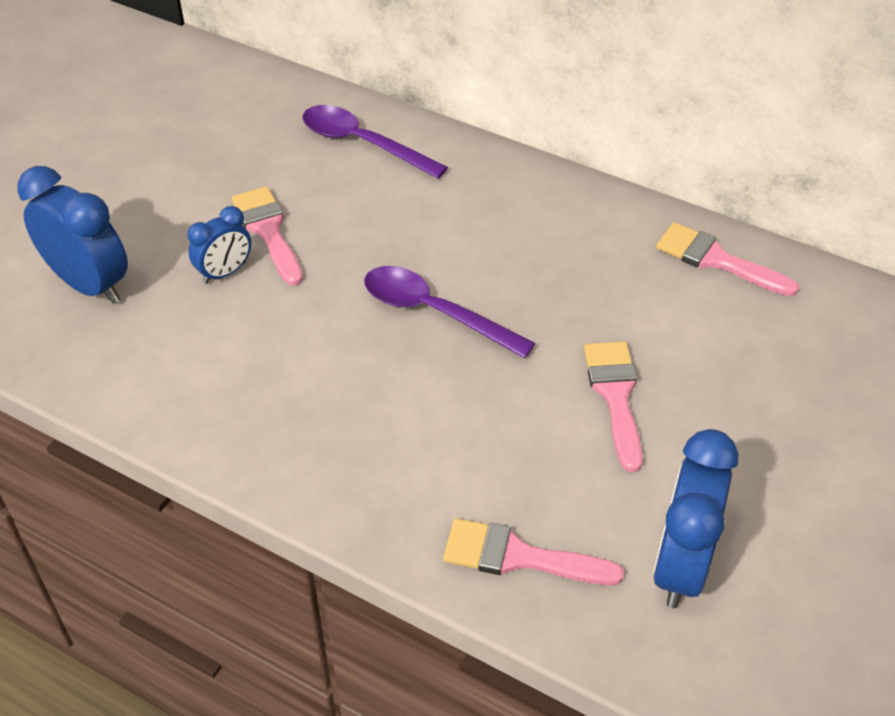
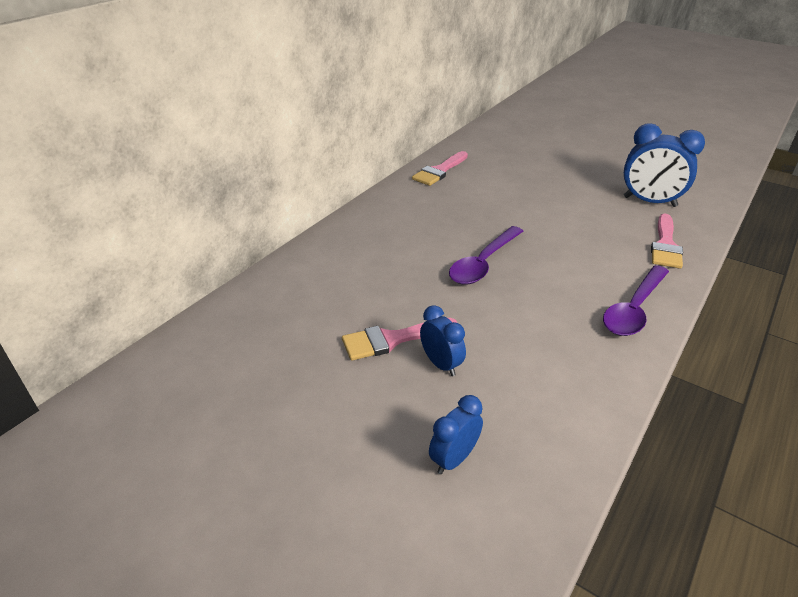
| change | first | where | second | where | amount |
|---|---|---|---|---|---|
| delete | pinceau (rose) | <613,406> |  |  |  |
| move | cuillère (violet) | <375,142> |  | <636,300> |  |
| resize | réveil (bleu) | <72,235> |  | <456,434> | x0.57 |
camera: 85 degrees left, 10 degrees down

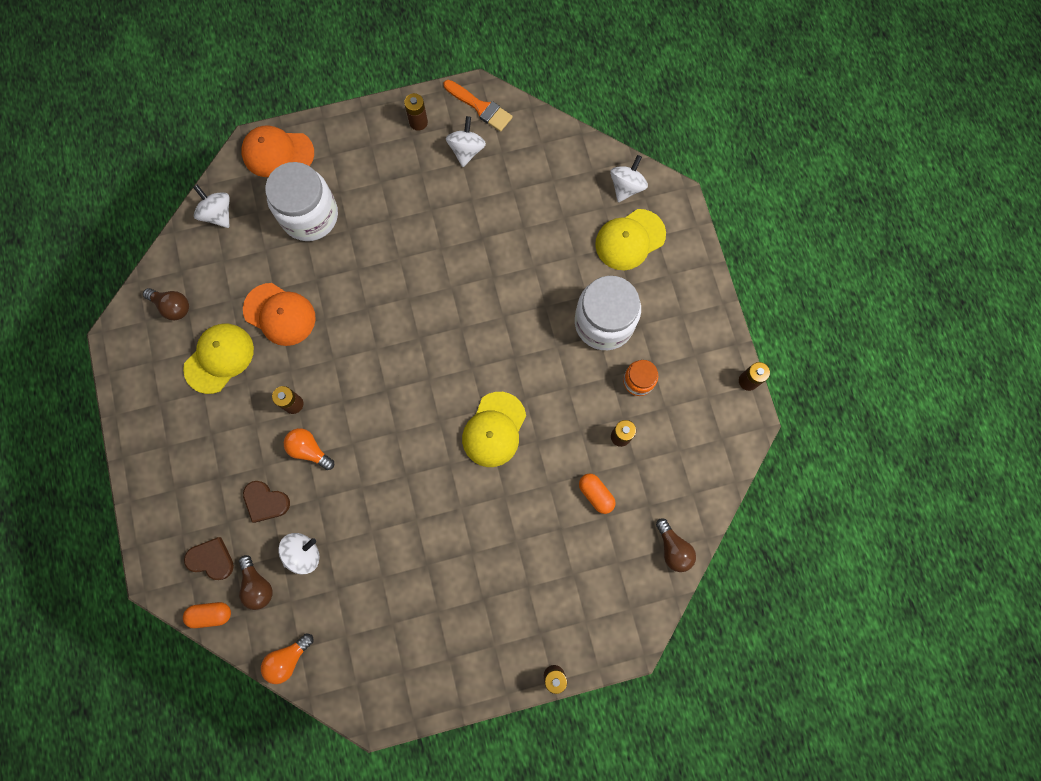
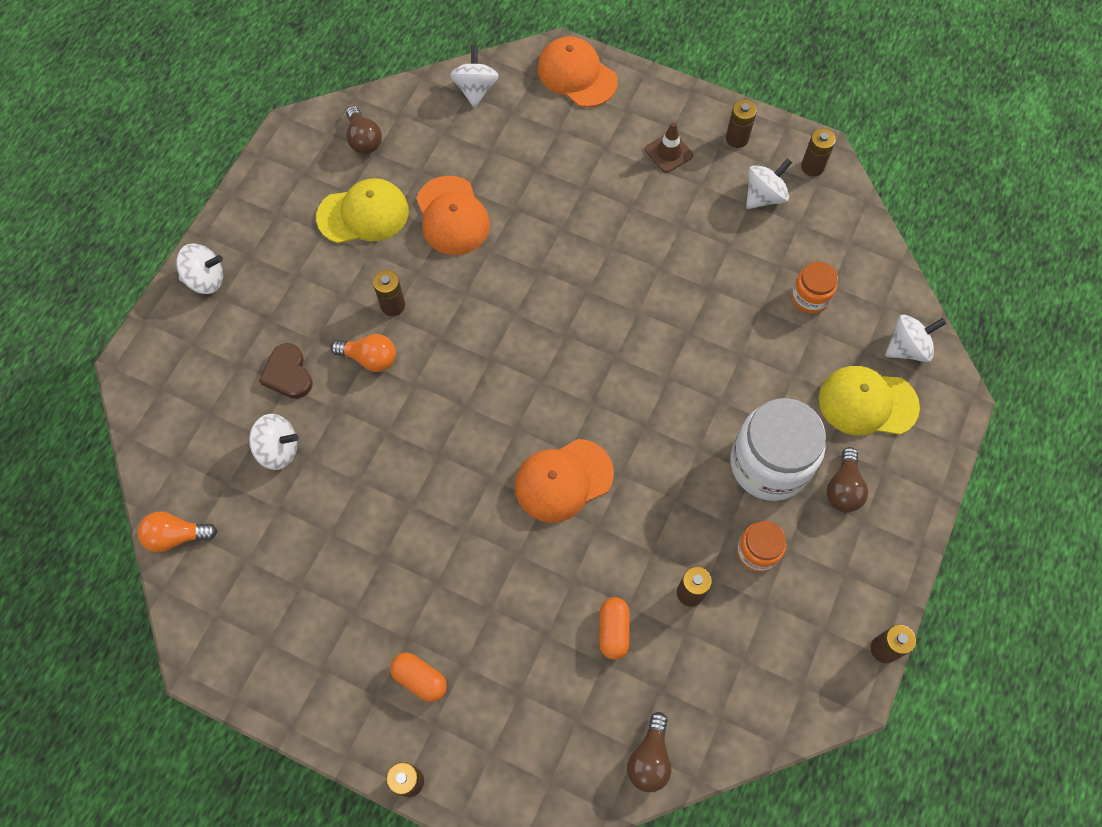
| change | first | where | second | where | amount |
|---|---|---|---|---|---|
| delete | cœur (marron) | <209,558> |  |  |  |
| delete | bocal (blanc) | <301,201> |  |  |  |
| insert |  |  | toupie (blanc) | <199,268> |  |
| insert |  |  | cône de chantier (marron) | <669,147> |  |
| insert |  |  | bocal (orange) | <815,287> |  |
| move | gélule (orange) | <207,615> |  | <418,677> |  |
| move | ampoule (marron) | <256,582> |  | <847,479> |  |
| replace | pinceau (orange) | <478,106> | pile (marron) | <818,152> |  |
| recolor | casquette (jaune) | <494,429> | casquette (orange) | <564,481> |  |
| rotate | ampoule (orange) | <309,449> |  | <363,353> | 120 degrees clockwise |
camera: 40 degrees right, 10 degrees down

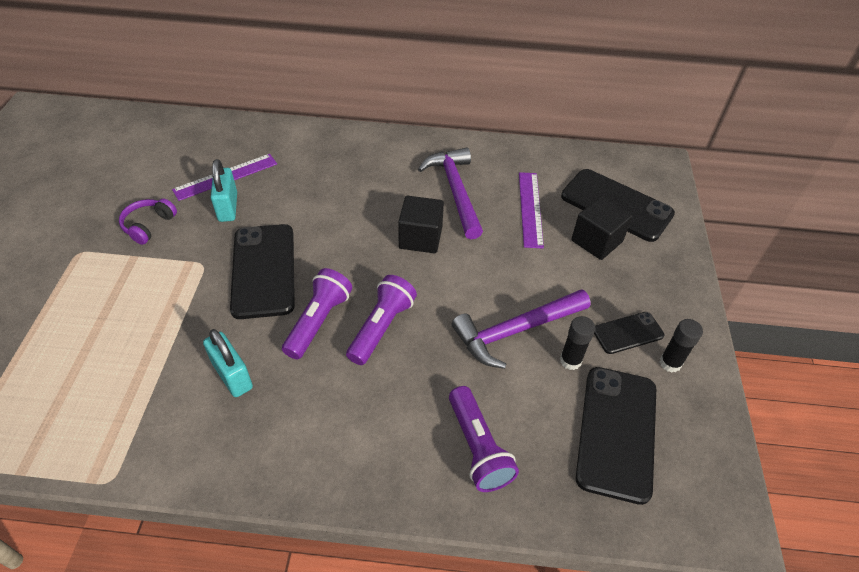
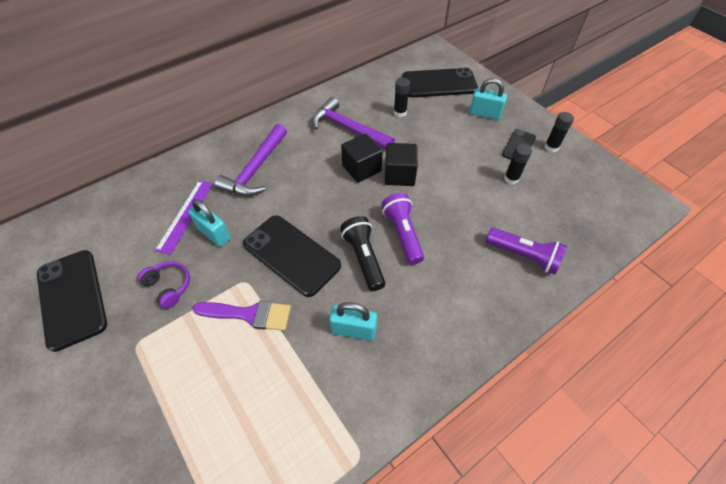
| change | first | where | second | where | amount |
|---|---|---|---|---|---|
| insert |  |  | pinceau (violet) | <242,316> |  |
| insert |  |  | cadenas (turquoise) | <488,99> |  |
| move | marteau (violet) | <521,329> |  | <251,160> |  |
| move | cube (noir) | <602,228> |  | <401,164> |  |
| move | téléphone (noir) | <616,436> |  | <72,301> |  |
| replace | règle (violet) | <531,210> | bâton de colle (noir) | <402,97> |  |
| recolor | lampe de poche (violet) | <317,313> | lampe de poche (noir) | <362,253> |  |
| rotate | casque audio (violet) | <148,222> |  | <164,285> | 150 degrees clockwise |
camera: 40 degrees left, 5 degrees up

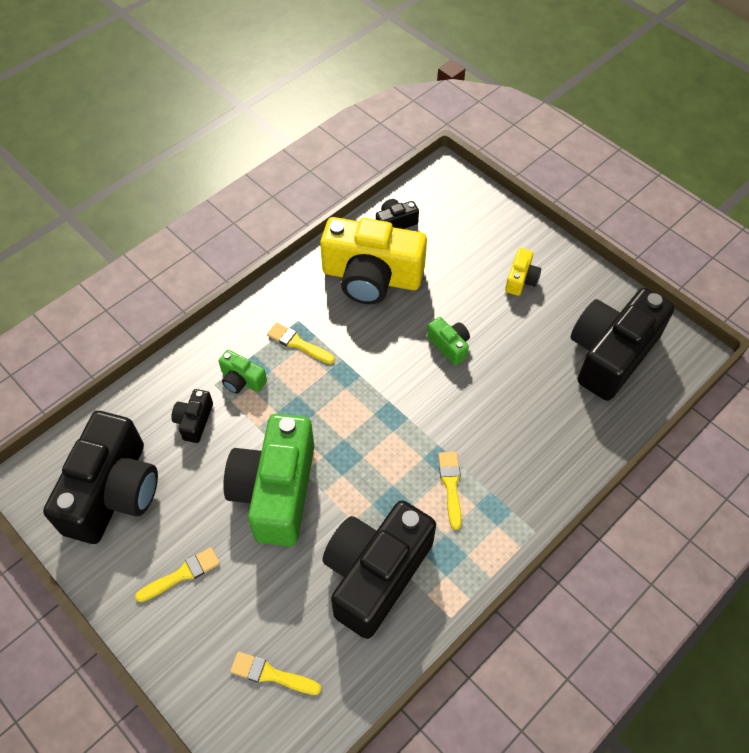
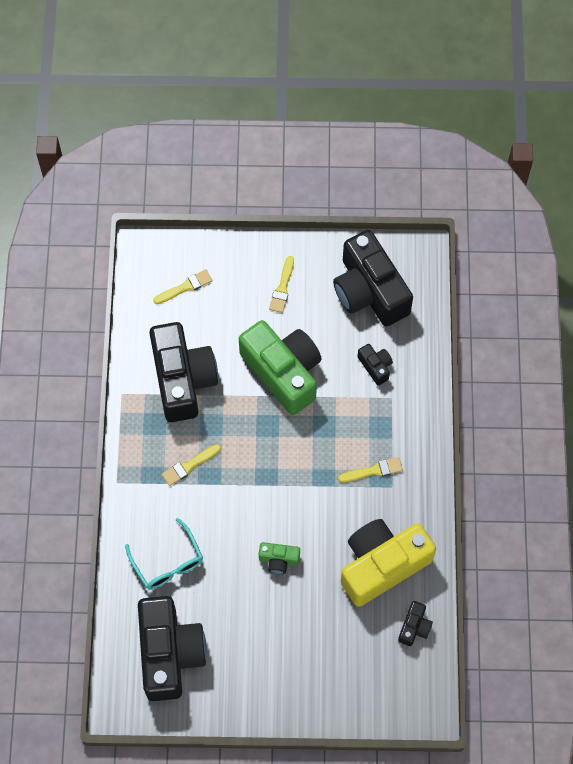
| change | first | where | second | where | amount |
|---|---|---|---|---|---|
| delete | appareil photo (vert) | <243,372> |  |  |  |
| delete | appareil photo (jaune) | <523,272> |  |  |  |
| insert |  |  | lunettes (turquoise) | <164,554> |  |
| rotate | pinceau (jaune) | <450,491> |  | <191,465> | 105 degrees clockwise |
camera: 135 degrees right, 10 degrees up

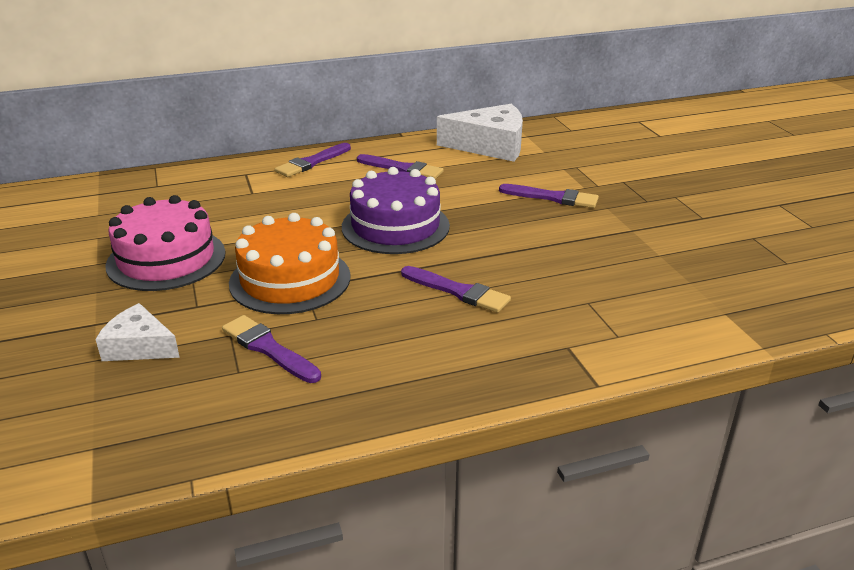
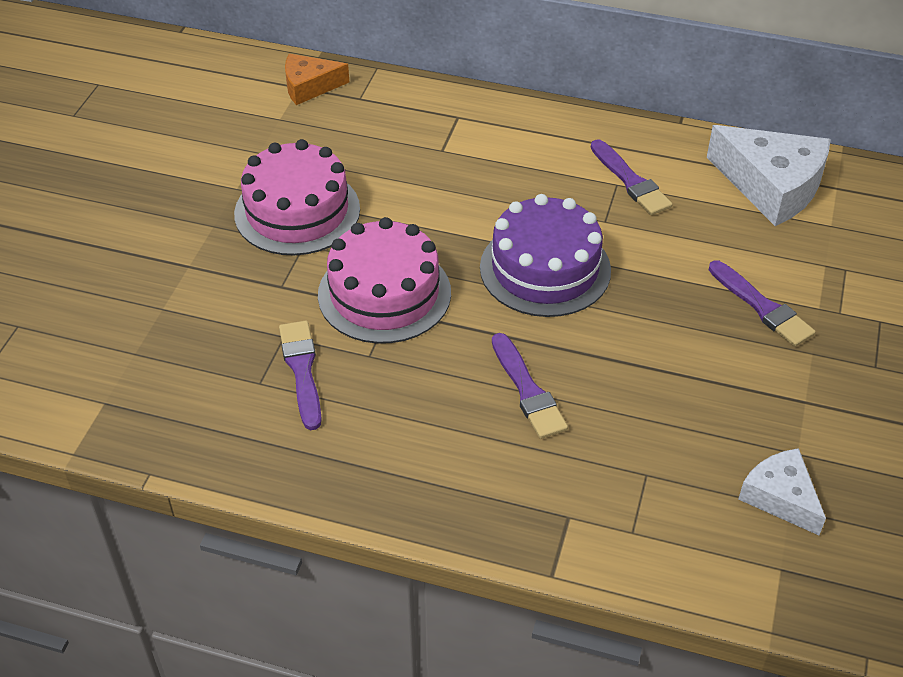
| change | first | where | second | where | amount |
|---|---|---|---|---|---|
| delete | pinceau (violet) | <313,160> |  |  |  |
| insert |  |  | fromage (orange) | <317,79> |  |
| move | fromage (blanc) | <138,332> |  | <782,491> |  |
| recolor | gâteau (orange) | <290,263> | gâteau (rose) | <384,280> |  |
camera: 35 degrees right, 15 degrees up

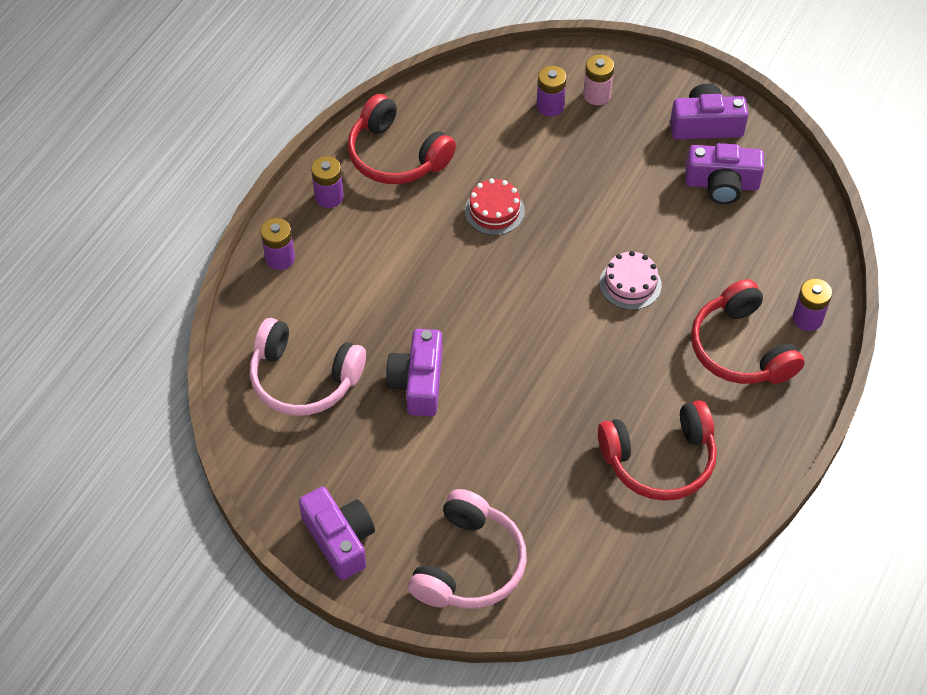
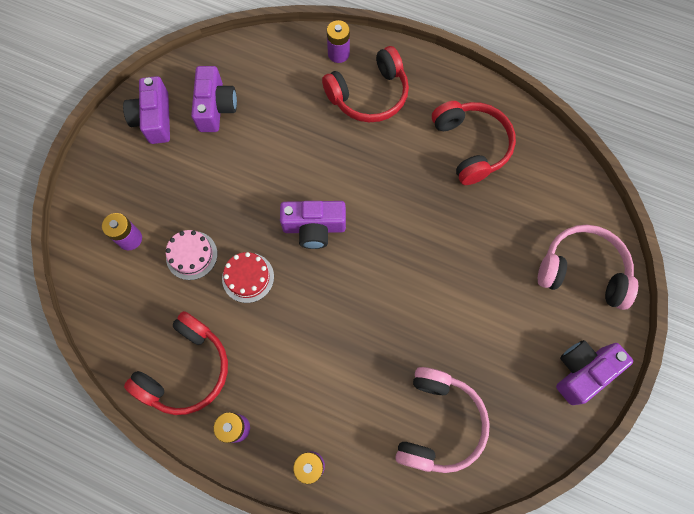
| change | first | where | second | where | amount |
|---|---|---|---|---|---|
| delete | pile (rose) | <598,79> |  |  |  |
| move | appareil photo (violet) | <414,372> |  | <313,225> |  |
| move | gâteau (rose) | <631,280> |  | <191,255> |  |
camera: 95 degrees left, 15 degrees up

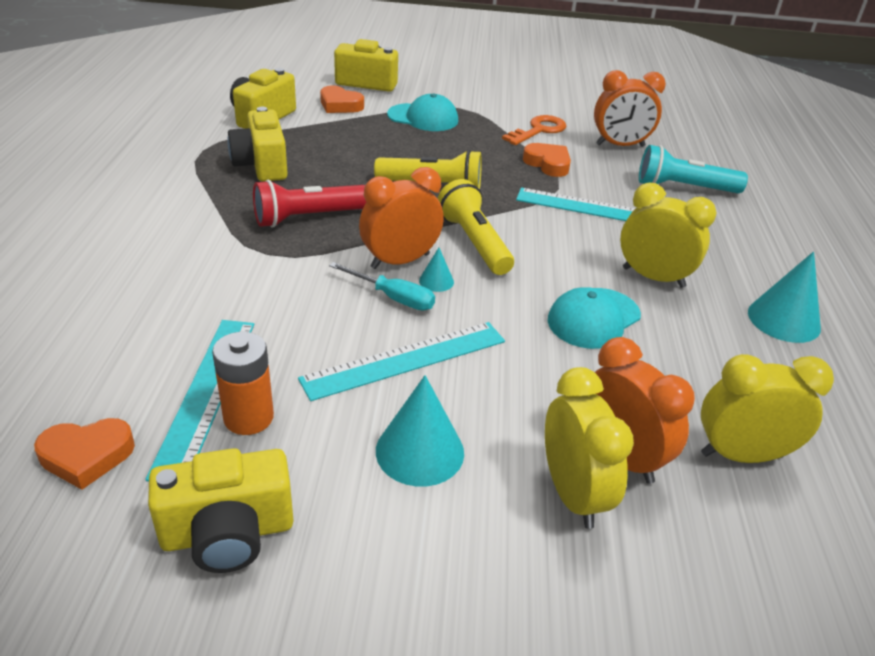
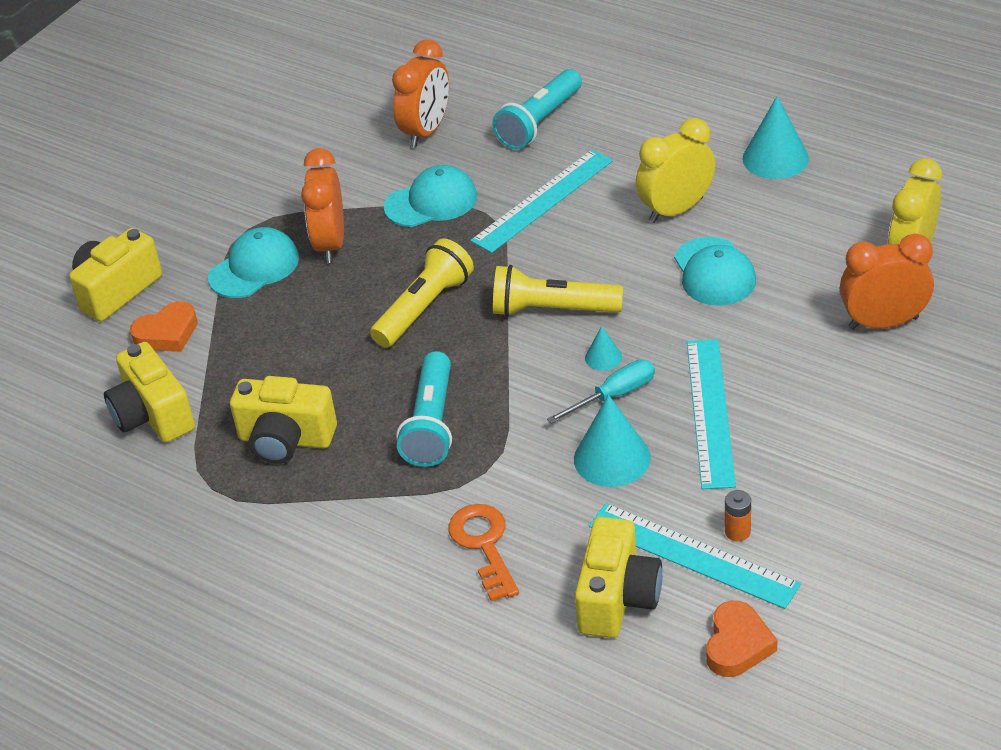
| change | first | where | second | where | amount |
|---|---|---|---|---|---|
| delete | réveil (jaune) | <589,448> |  |  |  |
| move | appareil photo (jaune) | <221,510> |  | <618,577> |  |
| move | réveil (orange) | <401,218> |  | <322,205> |  |
| move | cône (turquoise) | <420,431> |  | <612,441> |  |
| move | clé (orange) | <534,130> |  | <483,553> |  |
| replace | cœur (orange) | <547,160> | casquette (turquoise) | <430,196> |  |
| recolor | lampe de poche (rouge) | <309,203> | lampe de poche (turquoise) | <424,409> |  |
| resize | pile (orange) | <243,383> |  | <738,515> | x0.57 |
camera: 55 degrees left, 5 degrees up

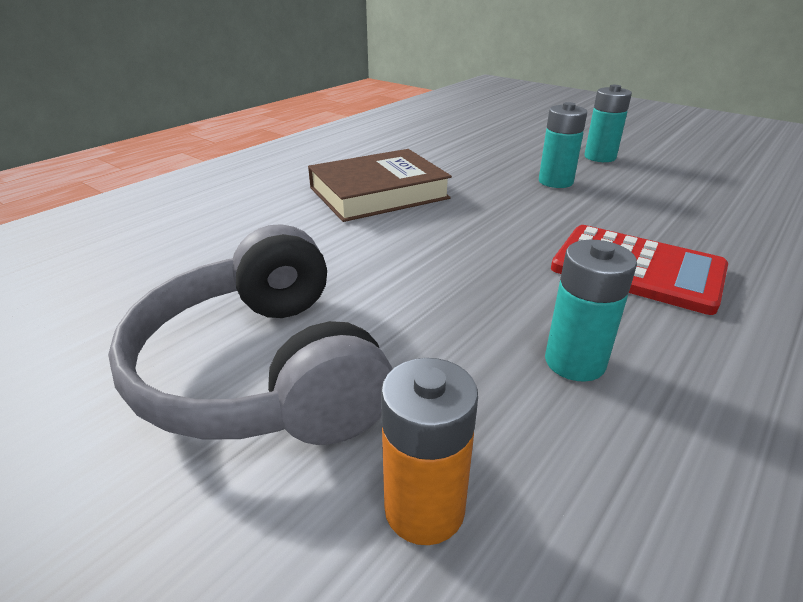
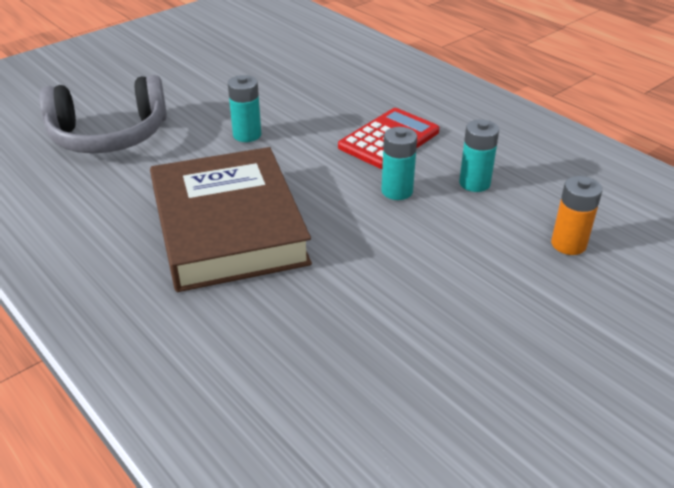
| change | first | where | second | where | amount |
|---|---|---|---|---|---|
| move | casque audio (gris) | <250,334> |  | <103,114> |  |
| move | pile (turquoise) | <608,123> |  | <399,163> |  |
| resize | livre (marron) | <380,185> |  | <231,219> | x1.52 |
camera: 80 degrees left, 5 degrees up

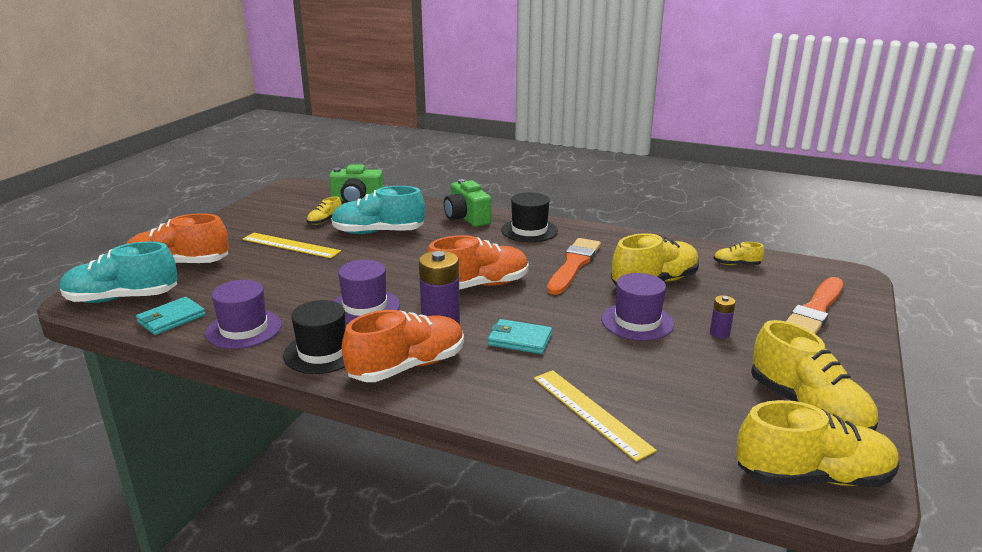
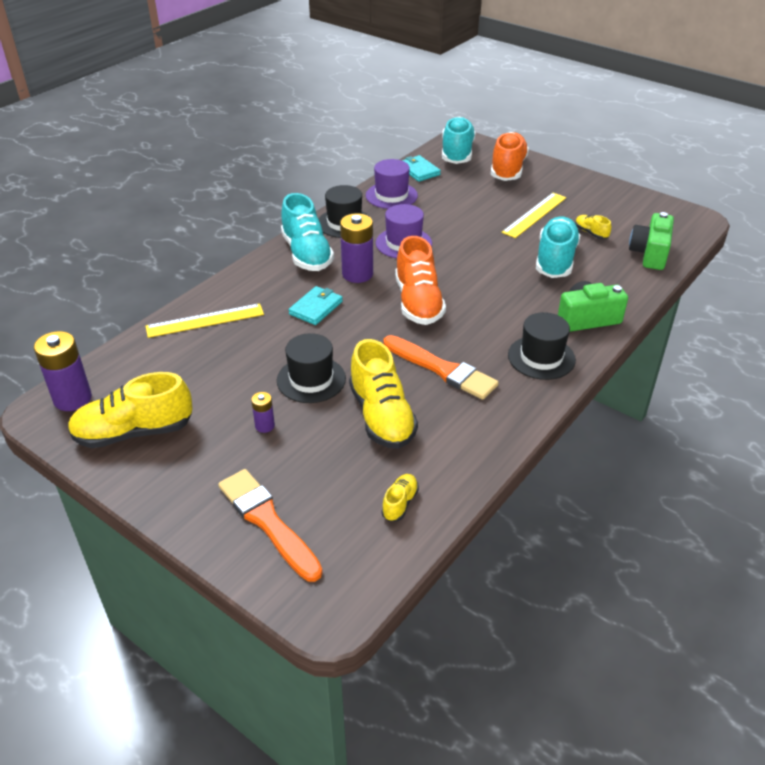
| change | first | where | second | where | amount |
|---|---|---|---|---|---|
| replace | chaussure (jaune) | <817,443> | pile (violet) | <63,371> |  |
| recolor | chaussure (orange) | <403,346> | chaussure (turquoise) | <307,232> |  |
| recolor | chapeau (violet) | <637,307> | chapeau (noir) | <311,368> |  |
camera: 105 degrees right, 15 degrees up

